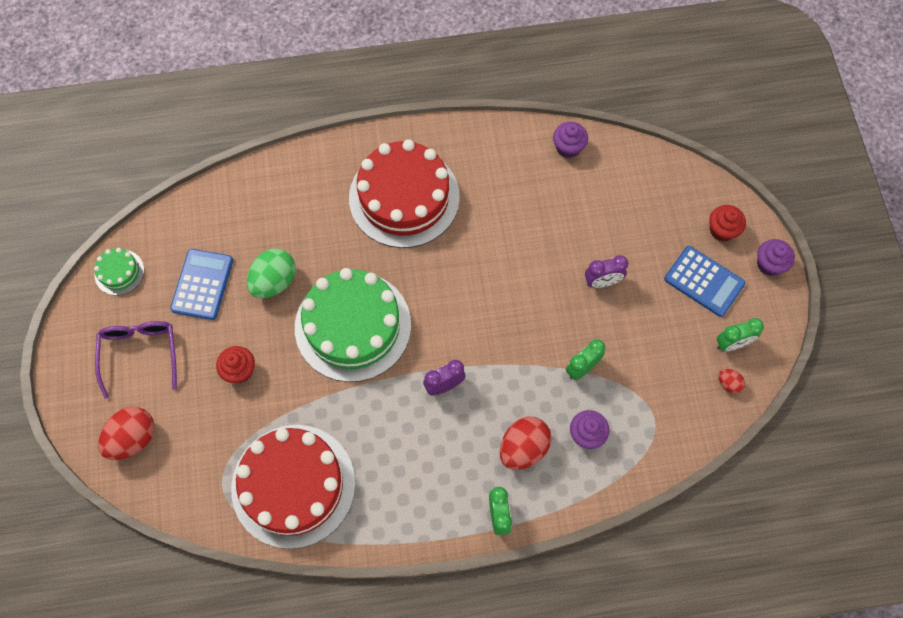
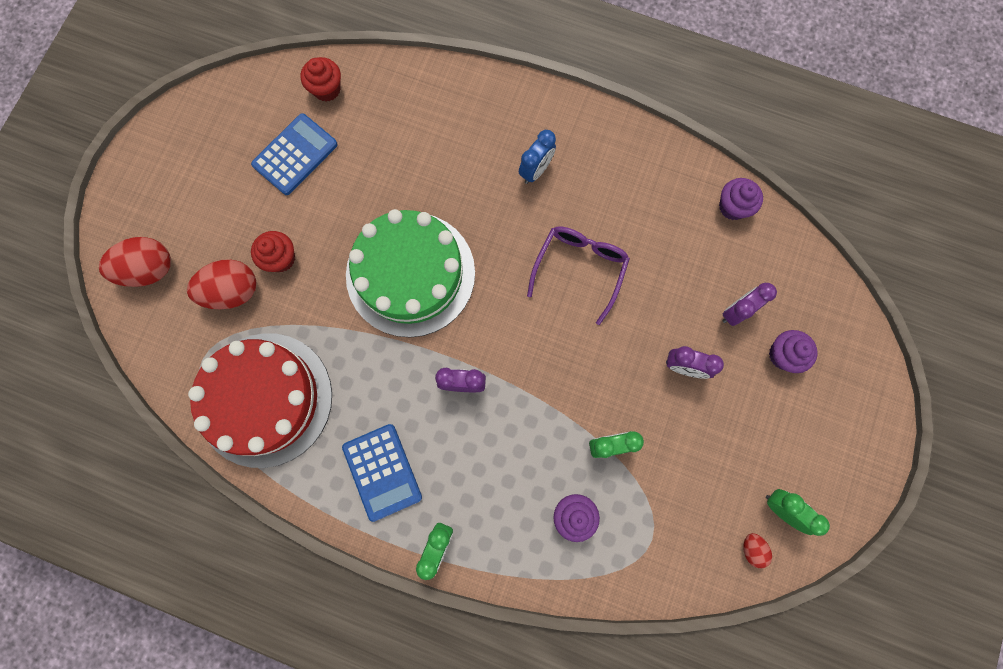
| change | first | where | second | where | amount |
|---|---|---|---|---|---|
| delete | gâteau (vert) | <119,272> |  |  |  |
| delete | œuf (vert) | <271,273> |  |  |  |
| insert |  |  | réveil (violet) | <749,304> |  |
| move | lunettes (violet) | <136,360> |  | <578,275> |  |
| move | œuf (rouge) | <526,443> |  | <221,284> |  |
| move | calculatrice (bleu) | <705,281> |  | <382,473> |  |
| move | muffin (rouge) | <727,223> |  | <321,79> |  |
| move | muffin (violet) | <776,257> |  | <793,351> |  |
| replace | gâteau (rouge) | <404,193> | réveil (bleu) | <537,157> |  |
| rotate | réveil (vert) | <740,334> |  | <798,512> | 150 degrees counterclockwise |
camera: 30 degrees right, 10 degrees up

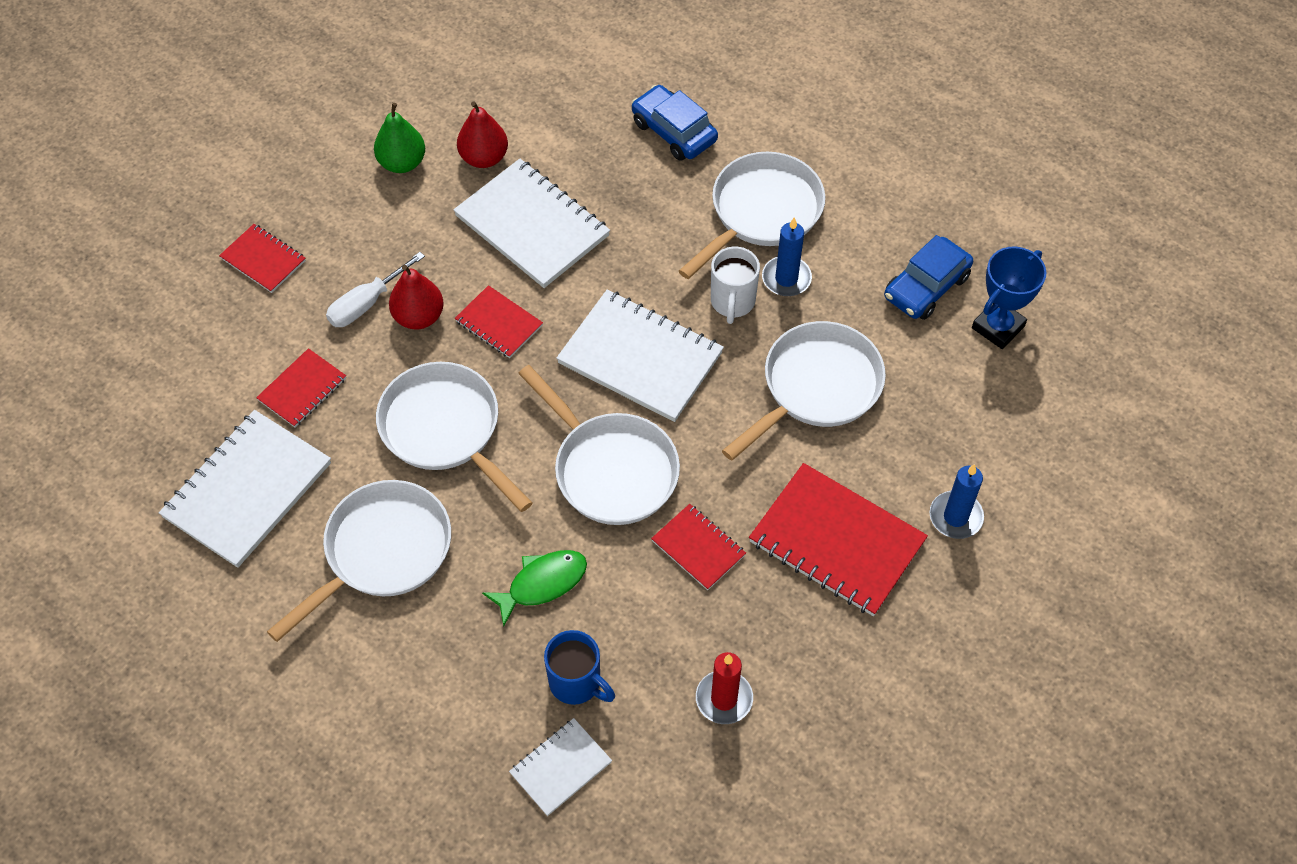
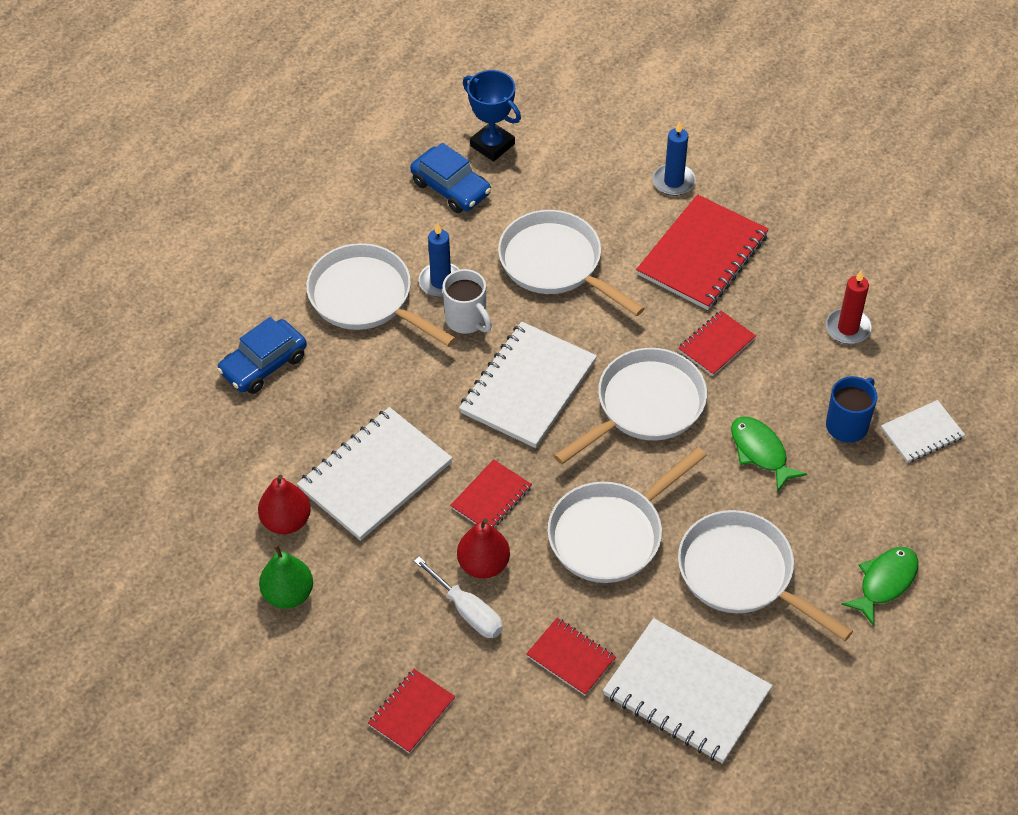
| change | first | where | second | where | amount |
|---|---|---|---|---|---|
| insert |  |  | poisson (vert) | <880,586> |  |
| rotate | carnet (blanc) | <560,767> |  | <923,431> | 75 degrees counterclockwise |
| rotate | tasse (blanc) | <735,285> |  | <467,301> | 45 degrees clockwise |
camera: 90 degrees left, 5 degrees down

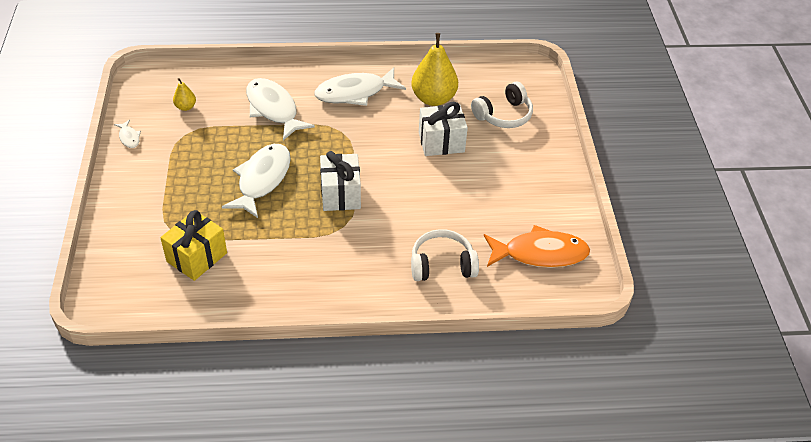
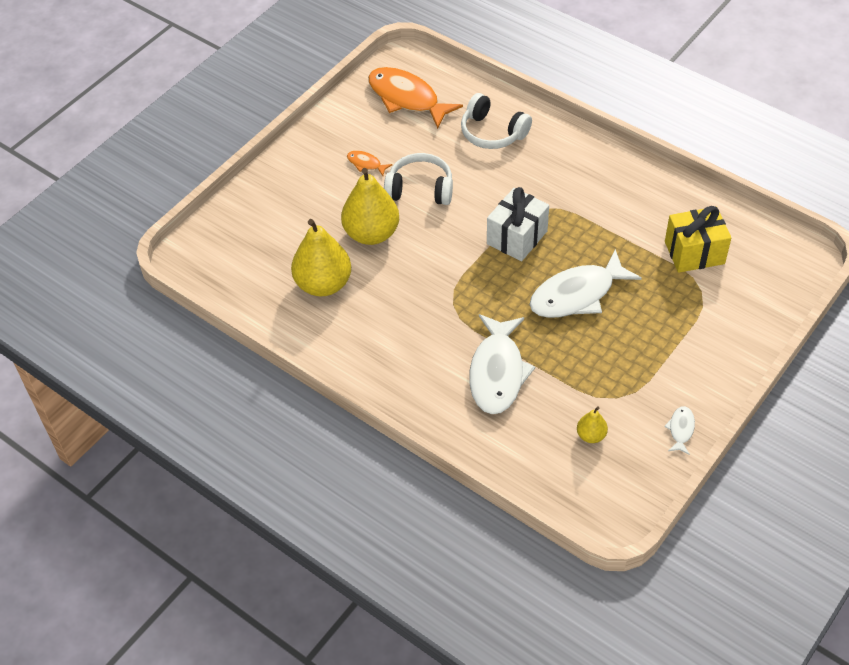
| change | first | where | second | where | amount |
|---|---|---|---|---|---|
| delete | poisson (blanc) | <360,86> |  |  |  |
| insert |  |  | poisson (orange) | <369,163> |  |
| move | casque audio (blanc) | <502,105> |  | <418,179> |  |
| replace | cadeau (blanc) | <443,129> | poire (jaune) | <370,206> |  |
camera: 135 degrees left, 5 degrees up

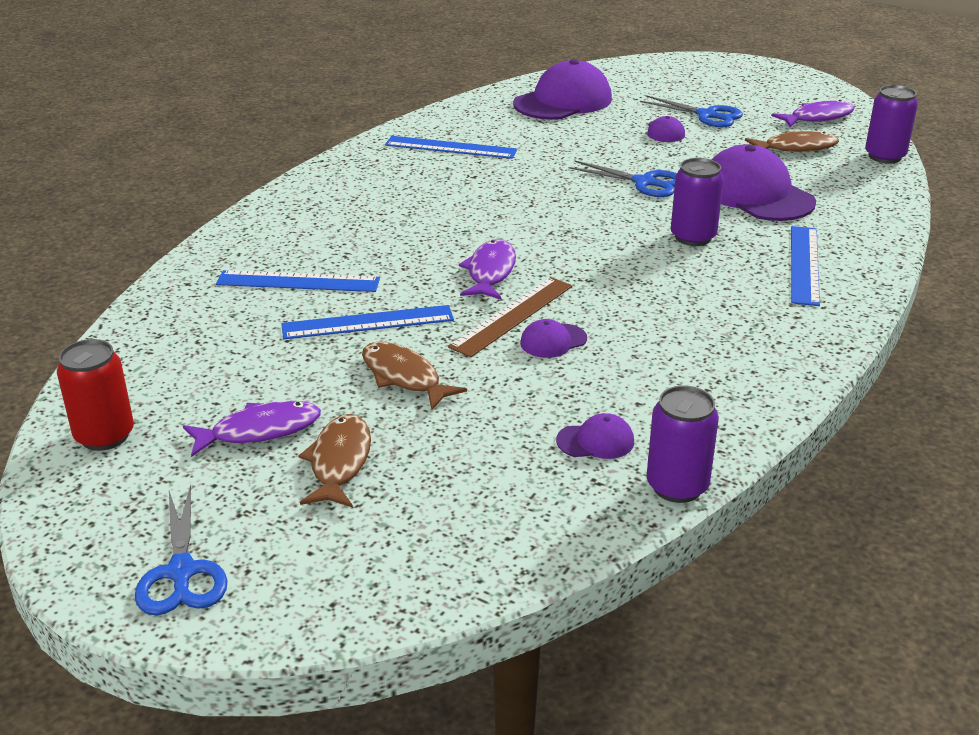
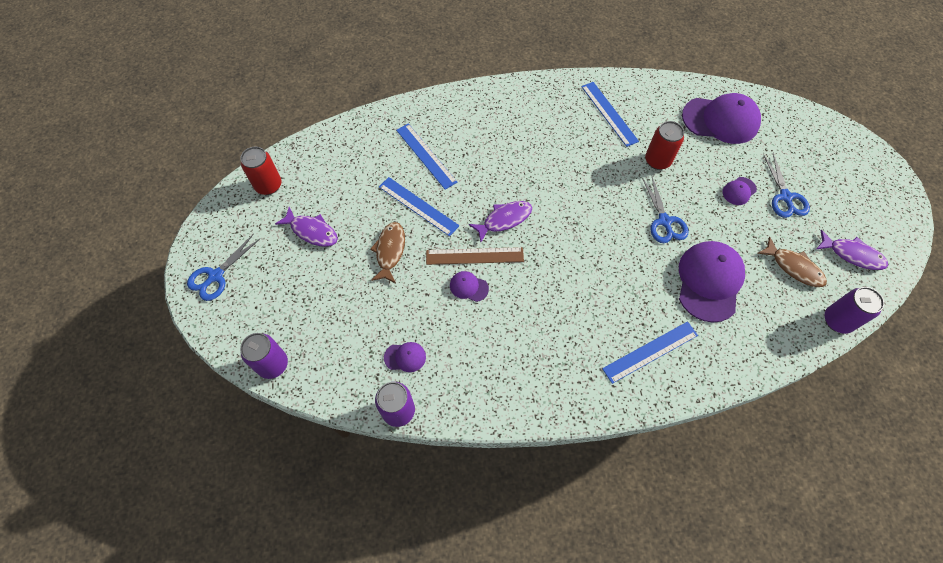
| change | first | where | second | where | amount |
|---|---|---|---|---|---|
| delete | poisson (marron) | <334,460> |  |  |  |
| insert |  |  | canette (rouge) | <664,145> |  |
| move | canette (violet) | <697,202> |  | <264,356> |  |
| rotate | casquette (violet) | <595,436> |  | <405,357> | 45 degrees counterclockwise |
camera: 50 degrees right, 30 degrees up

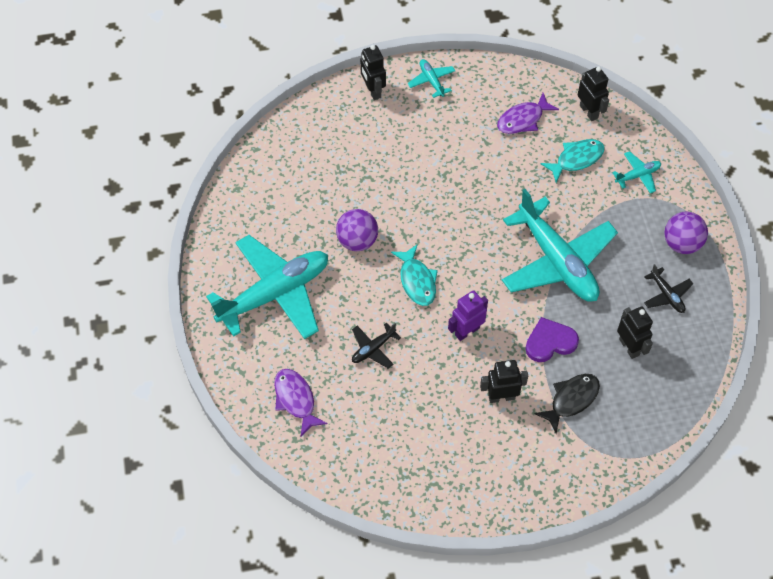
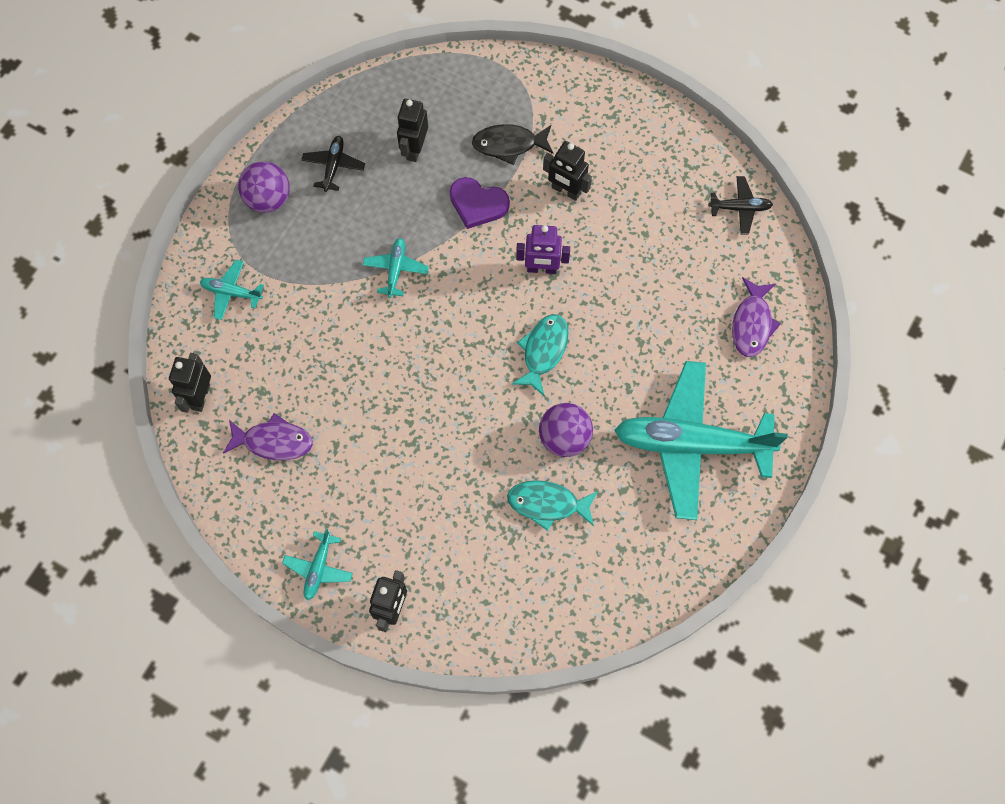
| change | first | where | second | where | amount |
|---|---|---|---|---|---|
| move | avion (noir) | <376,345> |  | <740,205> |  |
| move | poisson (turquoise) | <573,161> |  | <552,505> |  |
| resize | avion (turquoise) | <560,245> |  | <396,268> | x0.42 |
camera: 140 degrees left, 10 degrees up

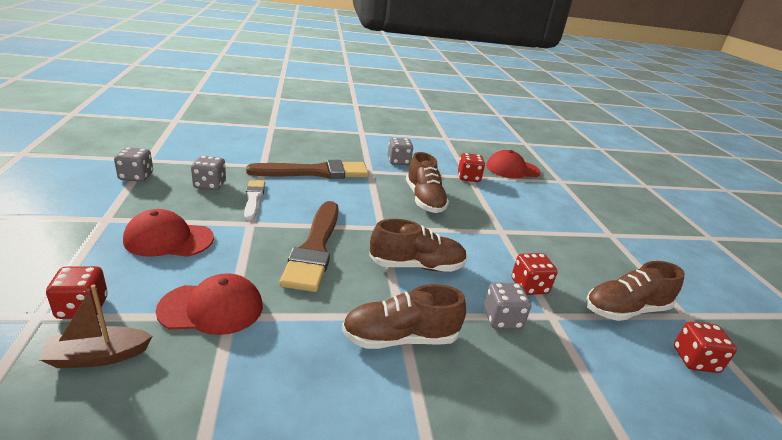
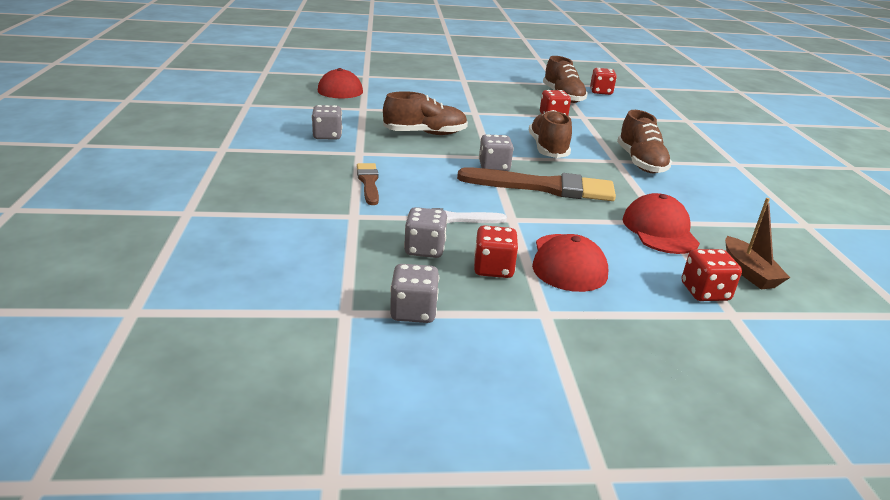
| change | first | where | second | where | amount |
|---|---|---|---|---|---|
| move | dé (rouge) | <471,167> |  | <496,251> |  |
| move | dé (gris) | <507,305> |  | <496,152> |  |
| resize | pinceau (marron) | <307,169> |  | <368,184> | x0.54 |
camera: 85 degrees left, 0 degrees up

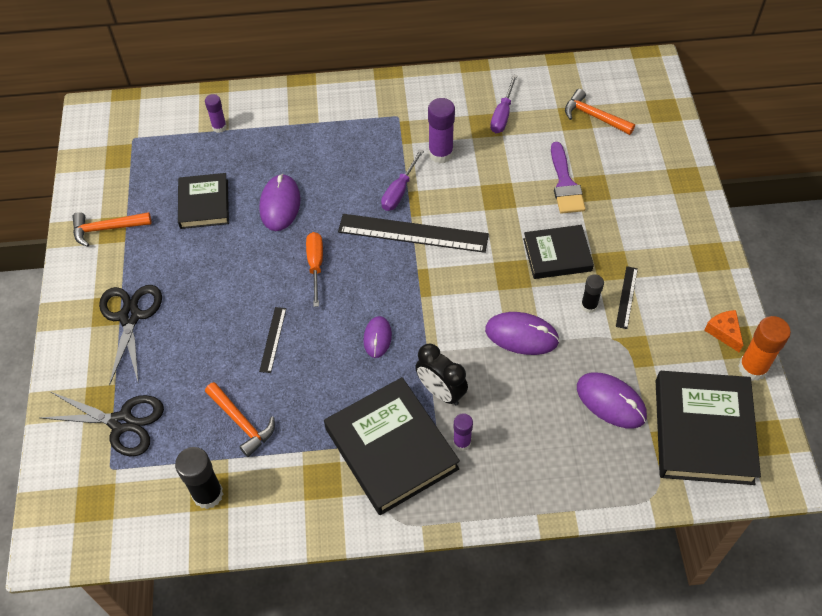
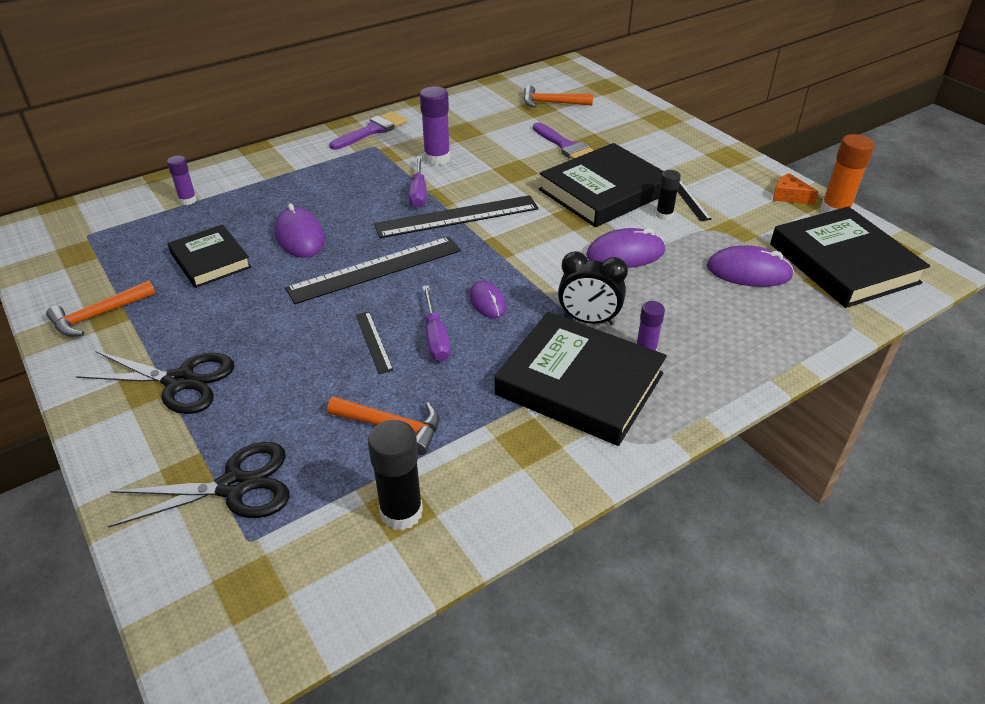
| change | first | where | second | where | amount |
|---|---|---|---|---|---|
| insert |  |  | pinceau (violet) | <368,130> |  |
| move | tournevis (violet) | <503,103> |  | <437,323> |  |
| replace | tournevis (orange) | <314,269> | règle (noir) | <373,270> |  |
| rotate | ciseaux (noir) | <130,335> |  | <155,382> | 135 degrees clockwise |
| resize | livre (noir) | <558,252> |  | <601,185> | x1.64 |
camera: 30 degrees left, 15 degrees down

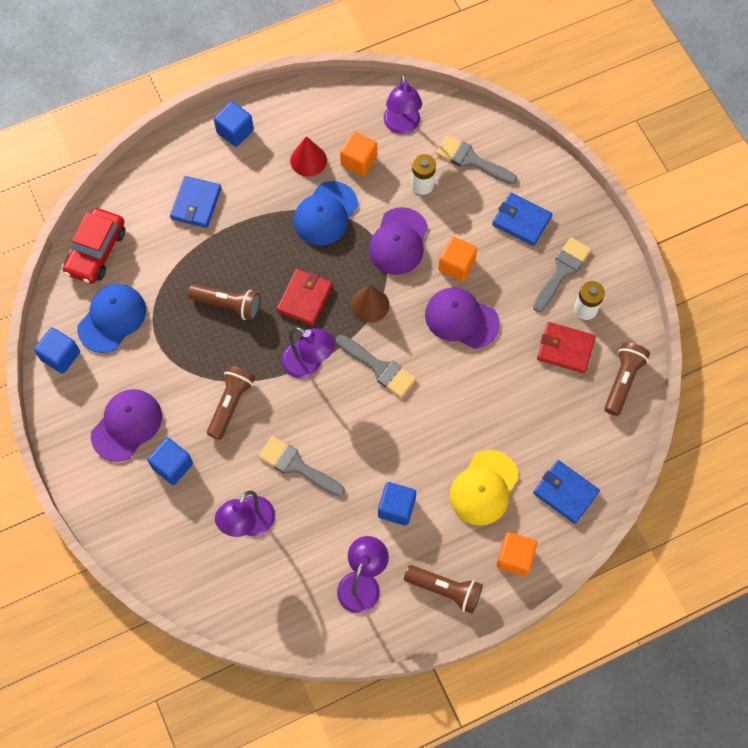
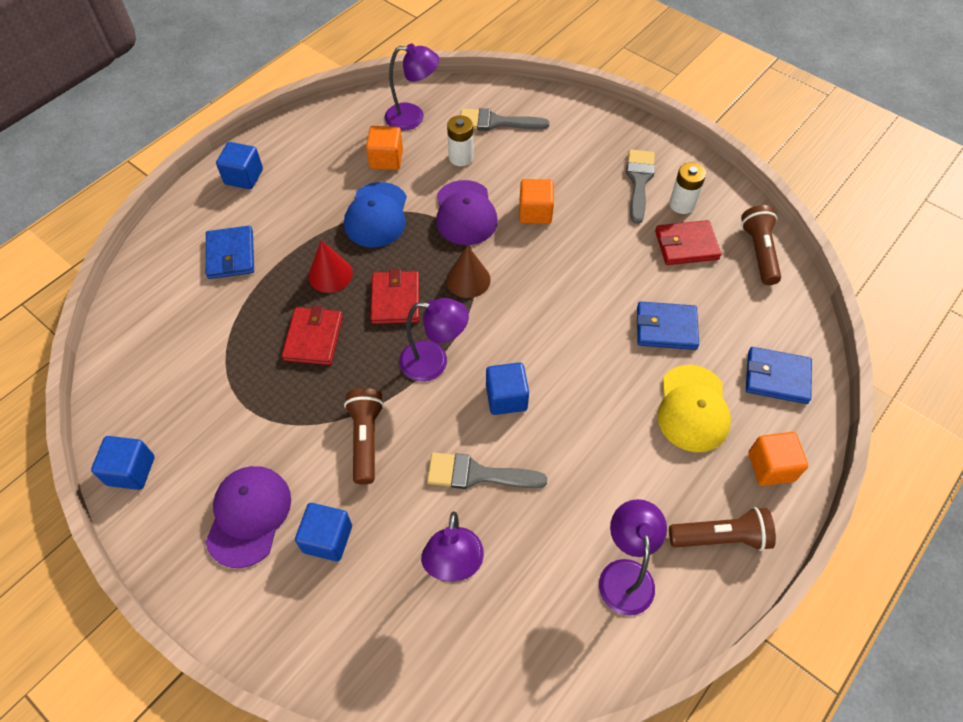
| change | first | where | second | where | amount |
|---|---|---|---|---|---|
| delete | voiture (rouge) | <94,246> |  |  |  |
| delete | casquette (bleu) | <111,318> |  |  |  |
| delete | pinceau (gris) | <376,366> |  |  |  |
| delete | casquette (violet) | <462,318> |  |  |  |
| move | cône (rouge) | <308,156> |  | <331,266> |  |
| move | cube (bleu) | <397,504> |  | <507,388> |  |
| move | portefeuille (bleu) | <522,219> |  | <668,325> |  |
| replace | lampe de poche (marron) | <224,302> | portefeuille (rouge) | <312,335> |  |
| rotate | lampe (violet) | <402,104> |  | <412,87> | 60 degrees counterclockwise |
camera: 25 degrees left, 10 degrees down

